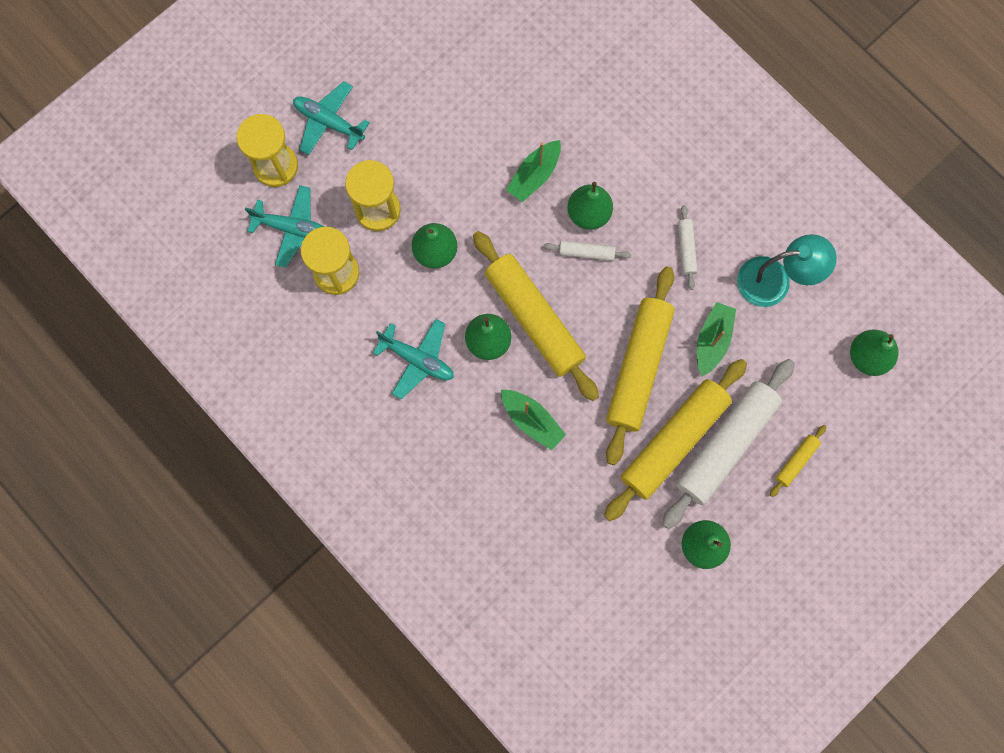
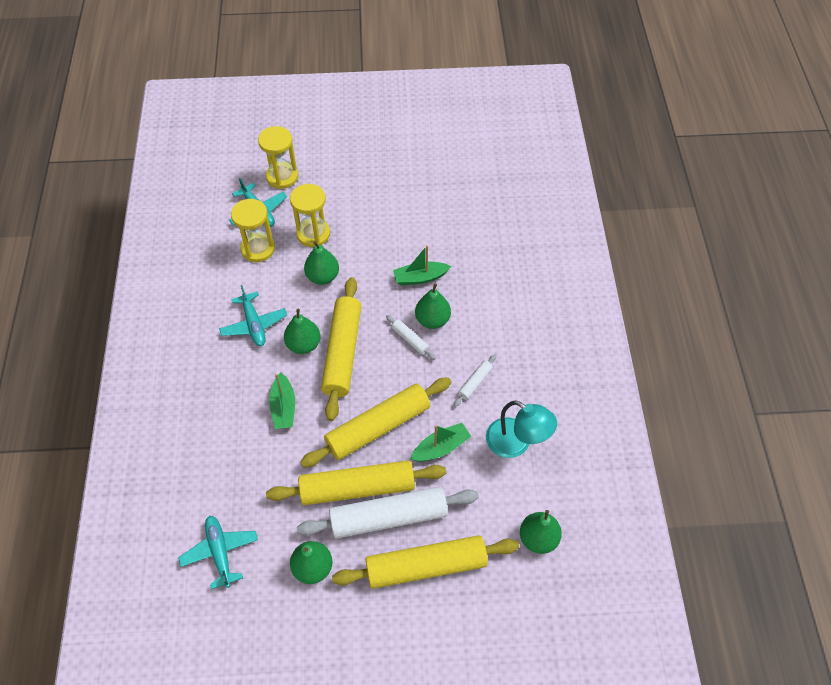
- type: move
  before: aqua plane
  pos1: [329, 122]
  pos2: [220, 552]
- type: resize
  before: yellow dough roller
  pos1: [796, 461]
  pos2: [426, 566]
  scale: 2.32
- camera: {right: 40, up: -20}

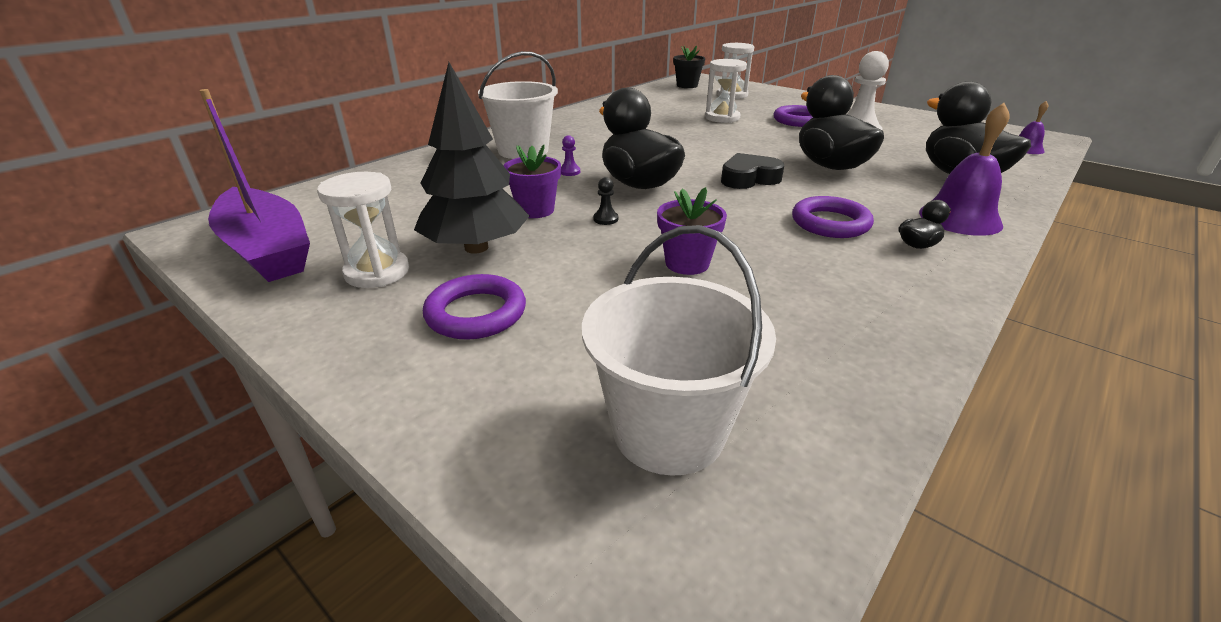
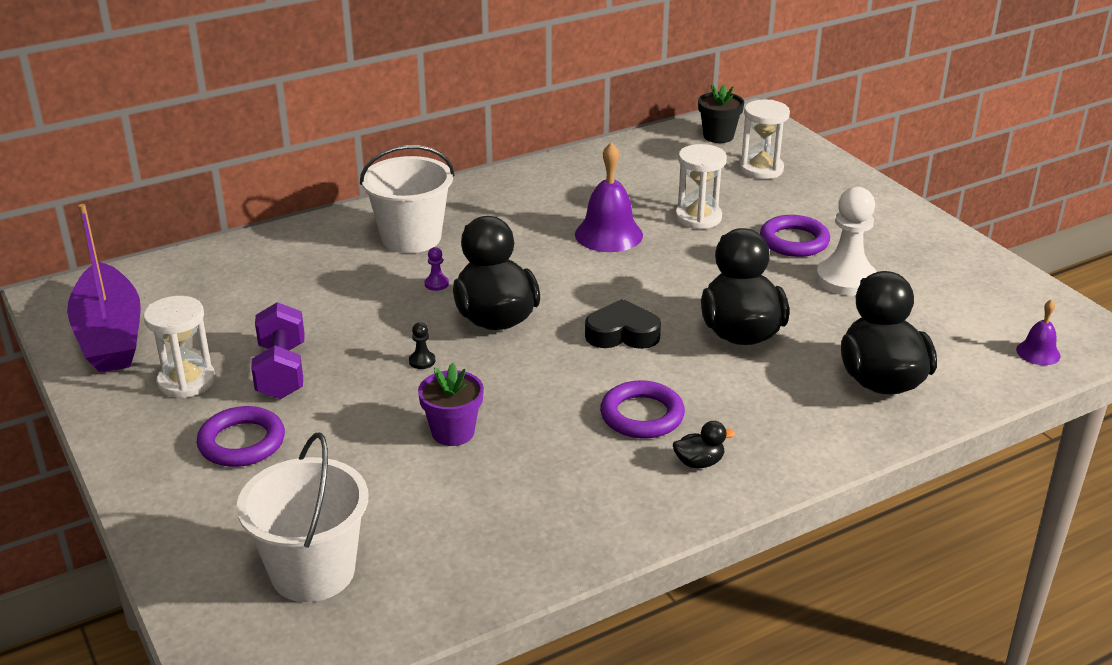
- type: delete
  before: violet plant pot
  pos1: [535, 210]
- type: move
  before: violet school bell
  pos1: [960, 218]
  pos2: [608, 234]
- type: replace
  before: black fir tree
  after: violet free weight
  pos1: [476, 247]
  pos2: [281, 371]
- camera: {right: 20, up: 0}

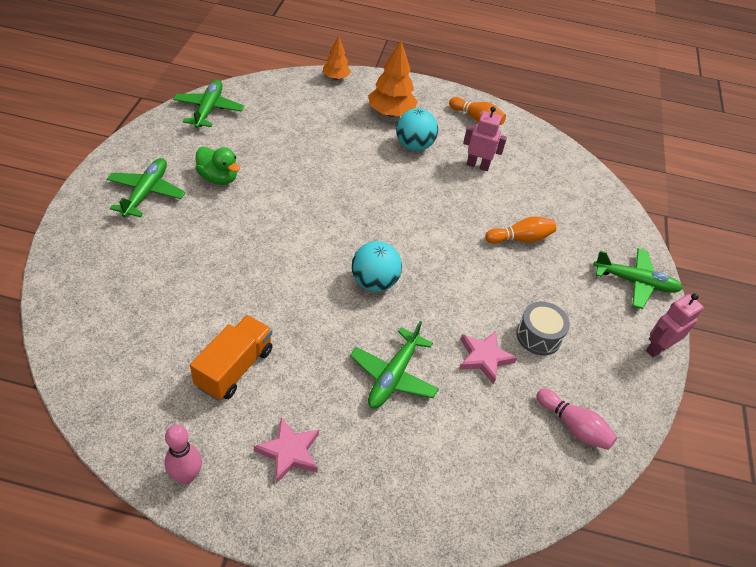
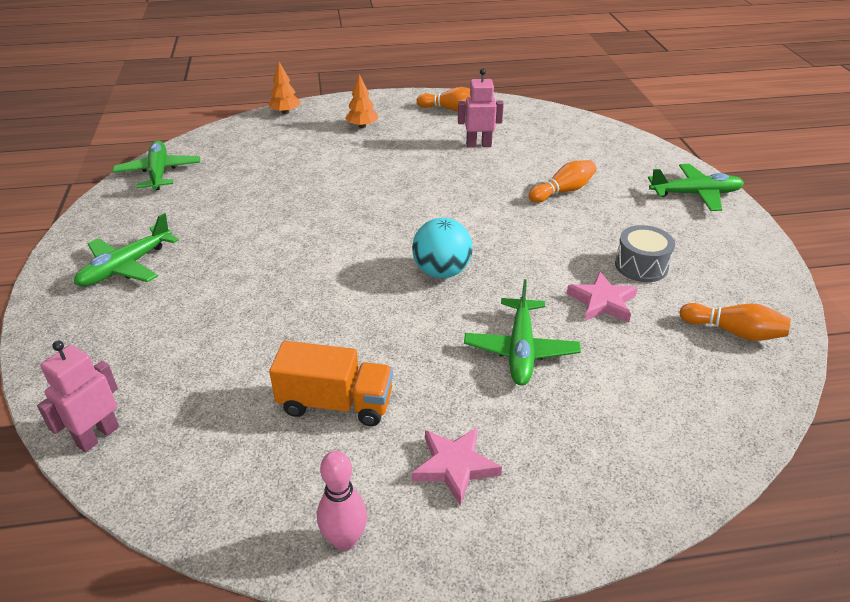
- type: delete
  before: leaf-green duck
  pos1: [218, 178]
- type: delete
  before: aqua ball
  pos1: [414, 146]
- type: move
  before: rose-pink robot
  pos1: [657, 348]
  pos2: [97, 436]
- type: recolor
  before: rose-pink bowling pin
  after: bright orange bowling pin
  pos1: [573, 426]
  pos2: [734, 332]
- type: rotate
  before: leaf-green plane
  pos1: [146, 193]
  pos2: [126, 267]
  turn: -135
- type: rotate
  before: bright orange truck
  pos1: [234, 368]
  pos2: [335, 403]
  turn: 90
- type: resize
  before: bright orange fir tree
  pos1: [391, 113]
  pos2: [362, 126]
  scale: 0.6
- camera: {right: -15, up: -10}

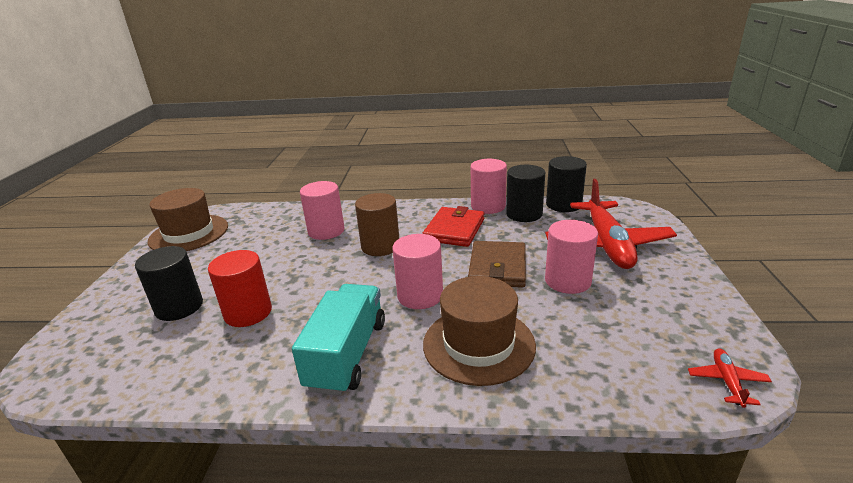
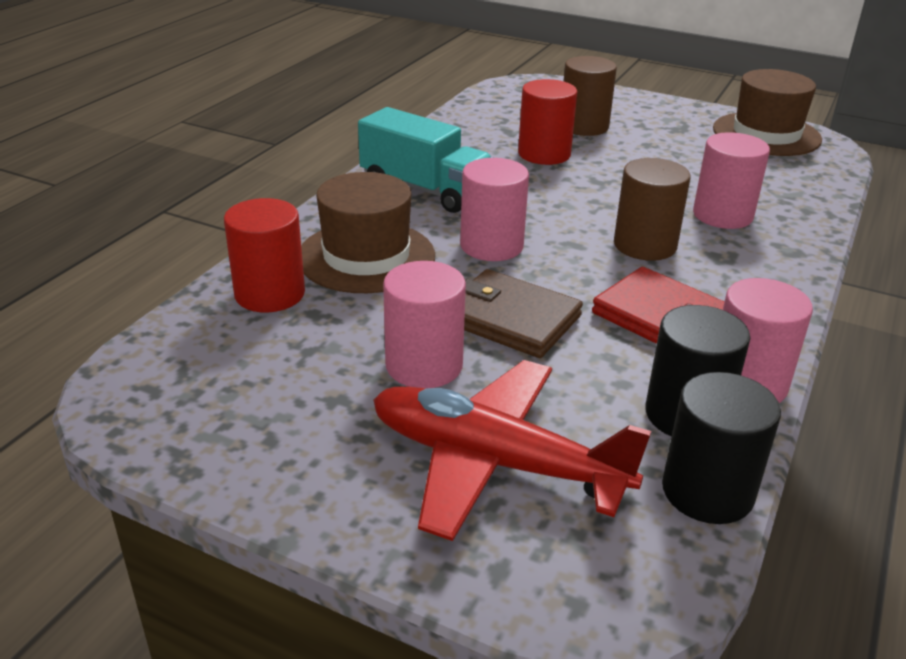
- type: delete
  before: crimson plane
  pos1: [727, 381]
- type: insert
  after: crimson solid cylinder
  pos2: [270, 294]
- type: recolor
  before: black solid cylinder
  after: brown solid cylinder
  pos1: [179, 307]
  pos2: [584, 126]
- camera: {right: 110, up: 5}

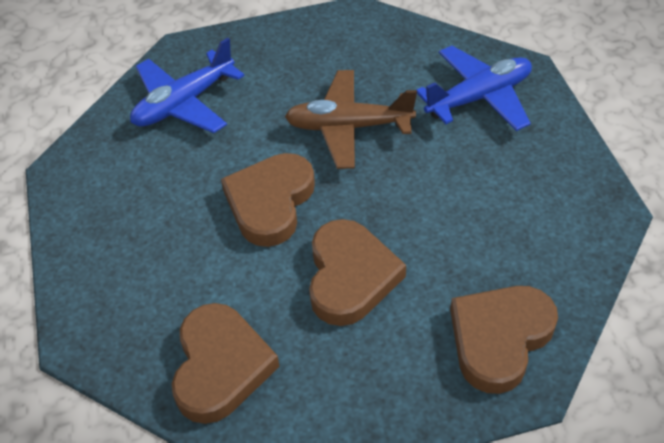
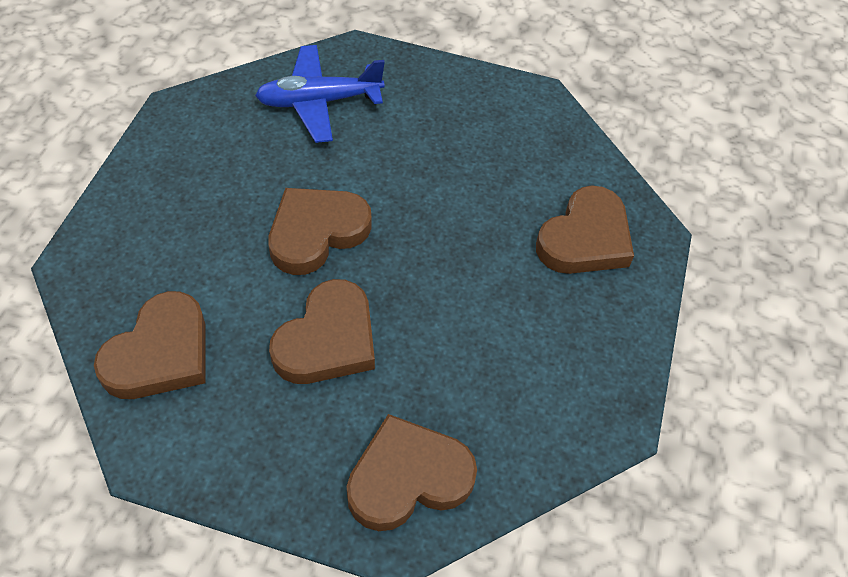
- type: delete
  before: brown plane
  pos1: [348, 127]
- type: replace
  before: royal blue plane
  after: brown heart
  pos1: [479, 97]
  pos2: [585, 238]
- camera: {right: 25, up: 5}

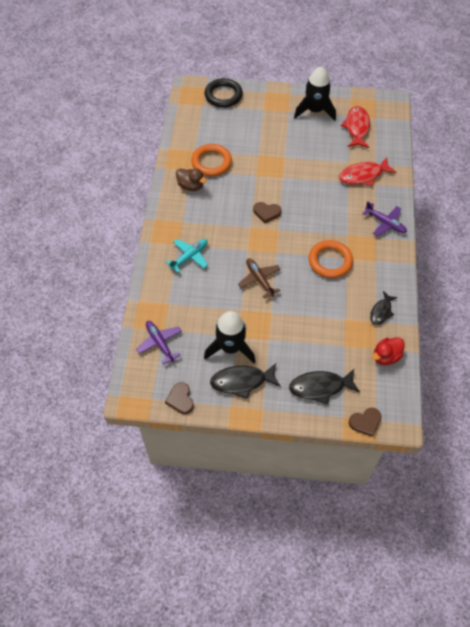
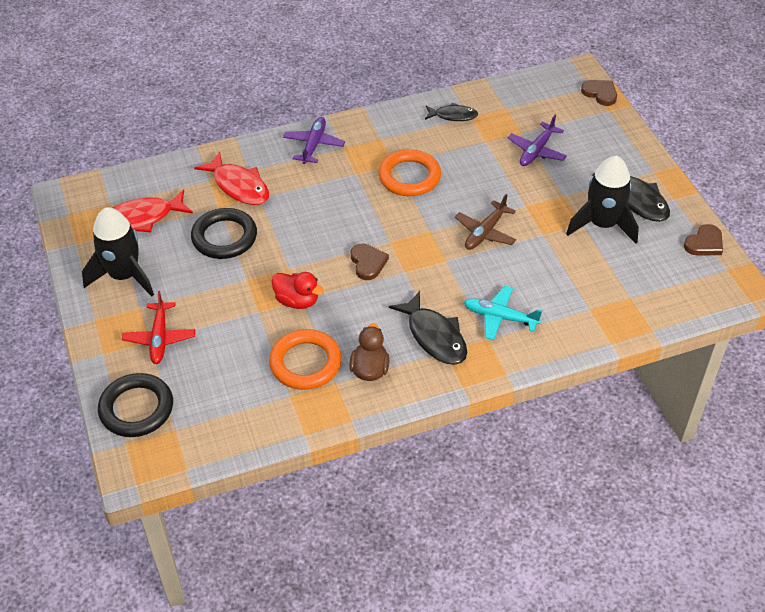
- type: insert
  after: crimson plane
  pos2: [160, 338]
- type: insert
  after: black torus
  pos2: [224, 237]
- type: move
  before: violet plane
  pos1: [160, 343]
  pos2: [536, 151]
- type: move
  before: black fish figure
  pos1: [320, 387]
  pos2: [434, 336]
- type: move
  before: crimson duck
  pos1: [385, 356]
  pos2: [297, 301]
- camera: {right: -115, up: -10}

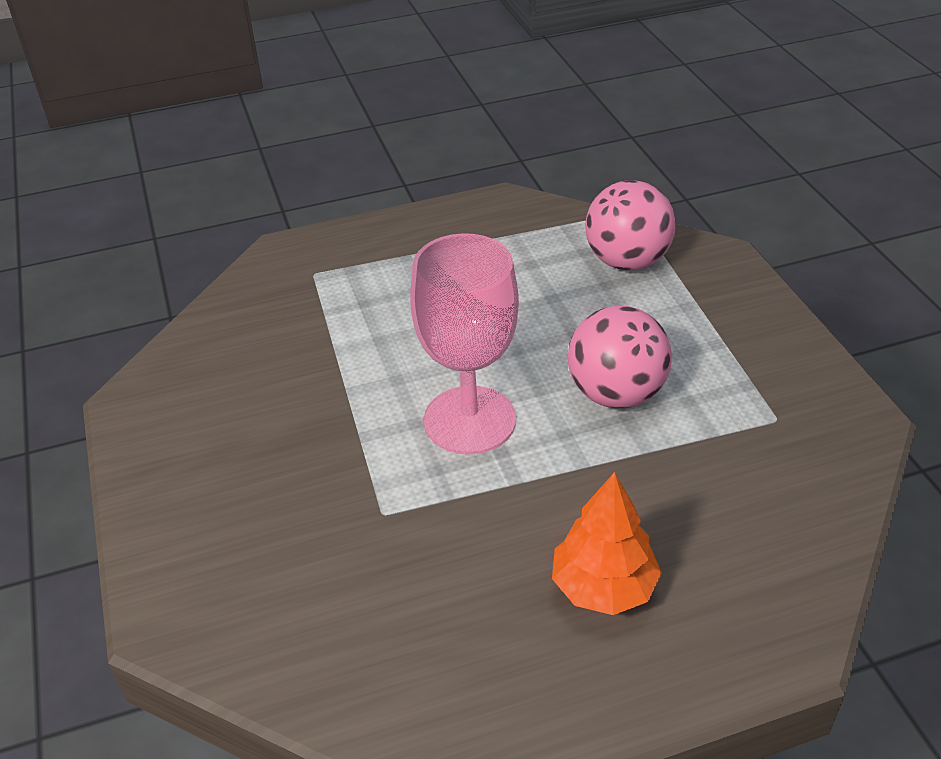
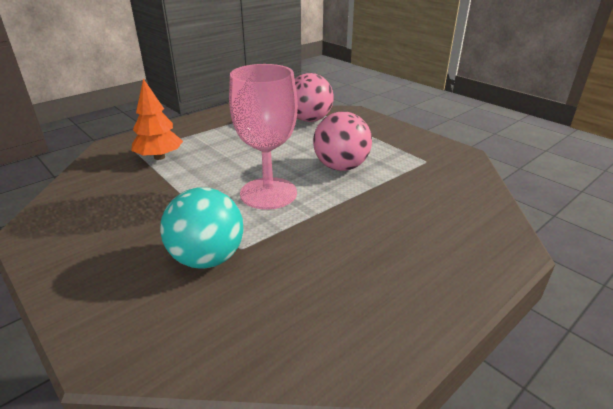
- type: insert
  after: aqua ball
  pos2: [207, 258]
- type: move
  before: bright orange fir tree
  pos1: [603, 587]
  pos2: [159, 157]
- camera: {right: -25, up: -10}

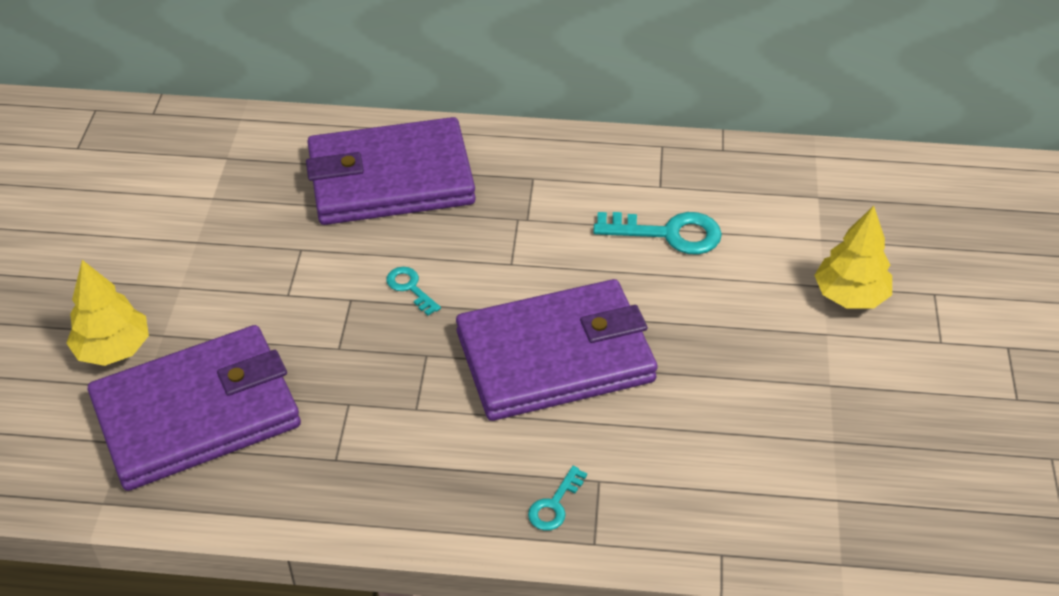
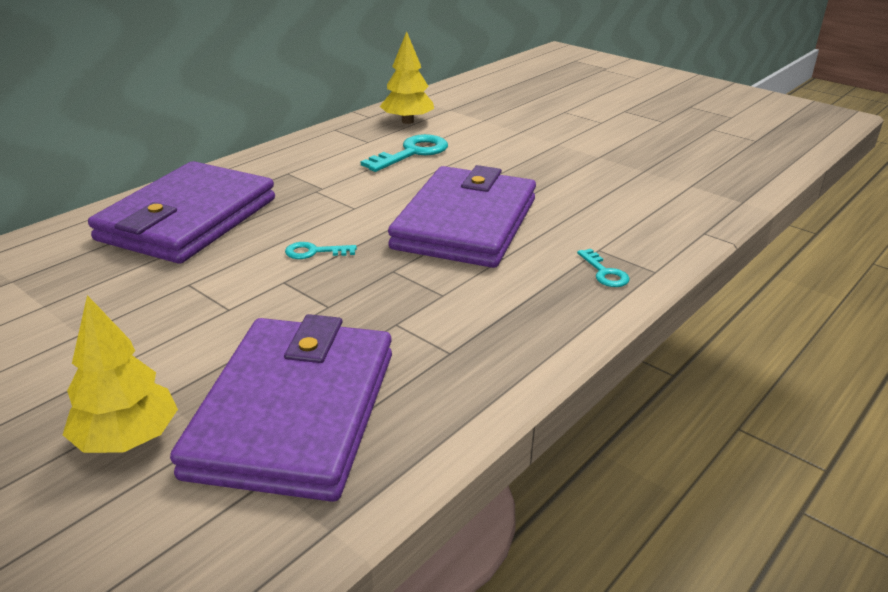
- type: move
  before: yellow fir tree
  pos1: [850, 296]
  pos2: [407, 121]
- camera: {right: -55, up: -15}

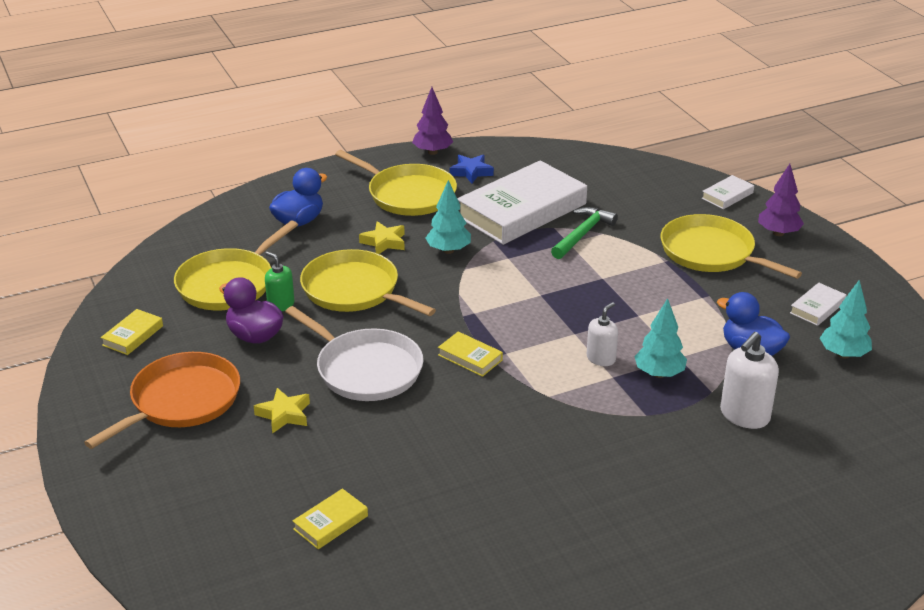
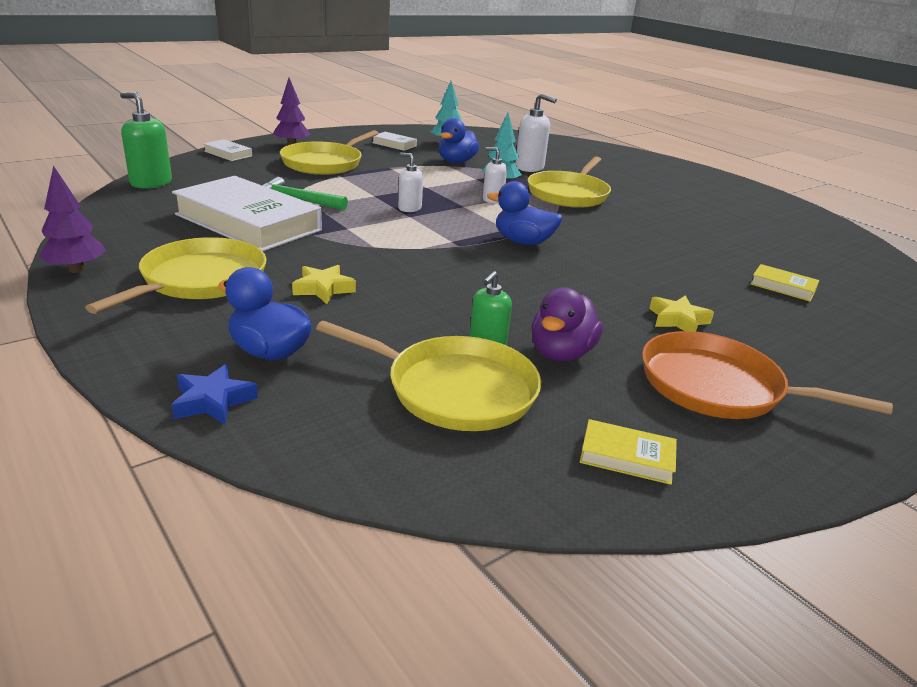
- type: delete
  before: snow-white skillet
  pos1: [365, 369]
- type: delete
  before: aqua fir tree
  pos1: [448, 250]
- type: insert
  after: leaf-green soap pump
  pos2: [151, 183]
- type: insert
  after: snow-white soap pump
  pos2: [409, 208]
- type: move
  before: yellow skillet
  pos1: [354, 290]
  pos2: [569, 194]
- type: move
  before: royal blue five-pointed star
  pos1: [471, 172]
  pos2: [213, 401]
- type: replace
  before: yellow book
  after: royal blue duck
  pos1: [470, 357]
  pos2: [523, 242]
- camera: {right: -105, up: -5}

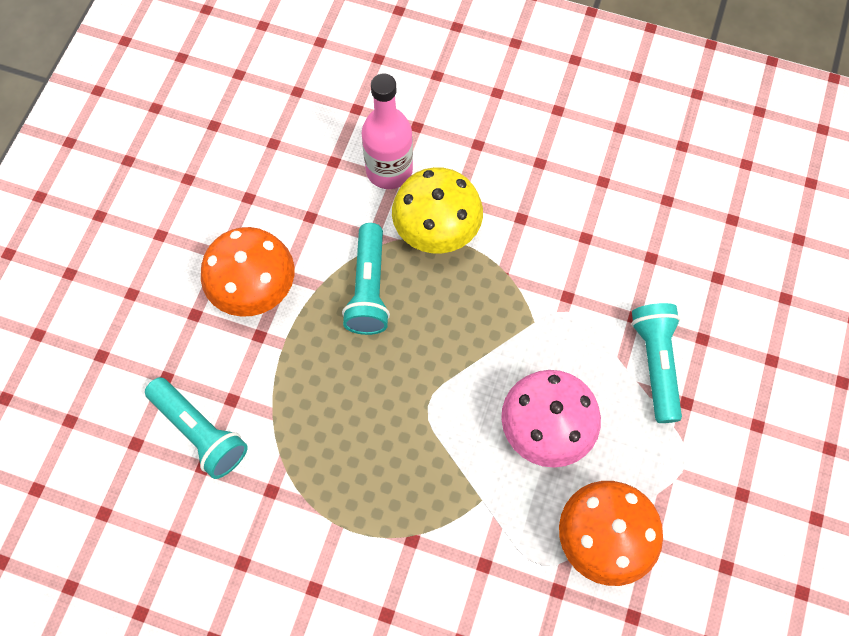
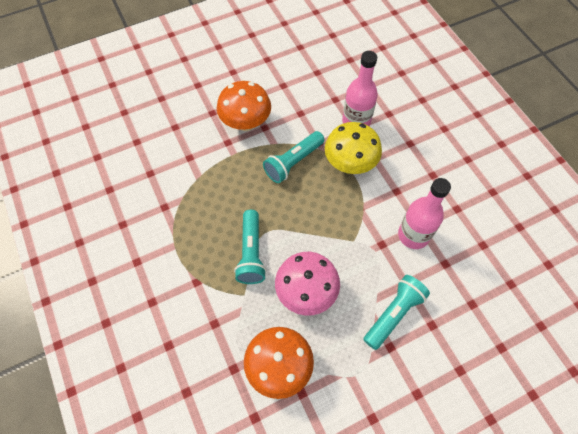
- type: insert
  after: rose-pink bottle
  pos2: [413, 235]
- type: move
  before: aqua flashlight
  pos1: [200, 432]
  pos2: [251, 253]
- camera: {right: 45, up: -5}

